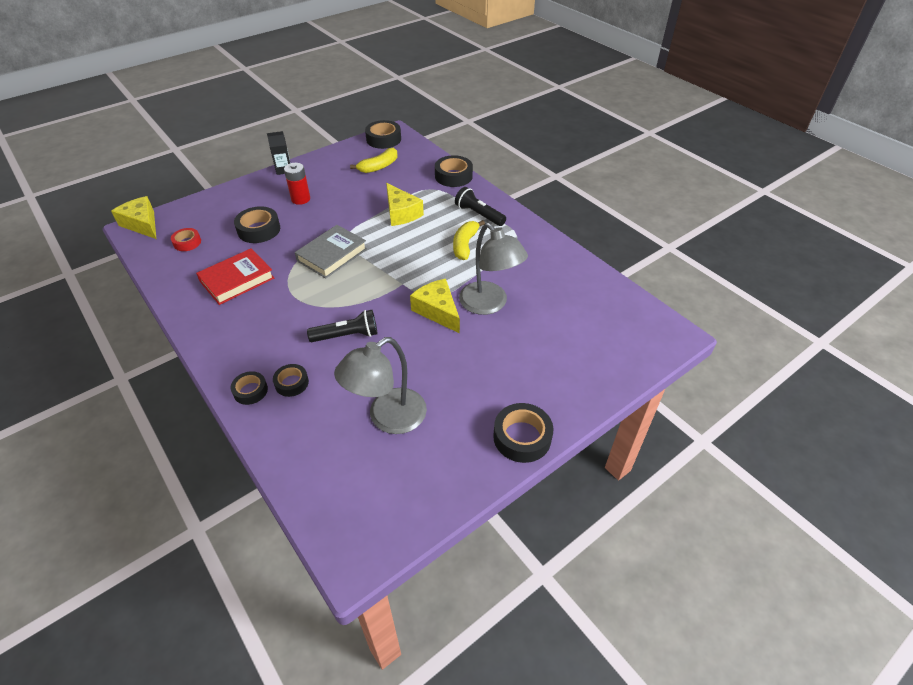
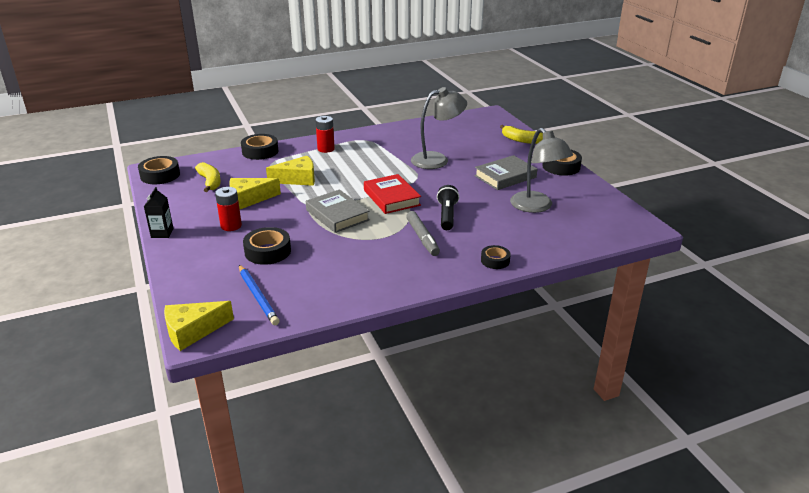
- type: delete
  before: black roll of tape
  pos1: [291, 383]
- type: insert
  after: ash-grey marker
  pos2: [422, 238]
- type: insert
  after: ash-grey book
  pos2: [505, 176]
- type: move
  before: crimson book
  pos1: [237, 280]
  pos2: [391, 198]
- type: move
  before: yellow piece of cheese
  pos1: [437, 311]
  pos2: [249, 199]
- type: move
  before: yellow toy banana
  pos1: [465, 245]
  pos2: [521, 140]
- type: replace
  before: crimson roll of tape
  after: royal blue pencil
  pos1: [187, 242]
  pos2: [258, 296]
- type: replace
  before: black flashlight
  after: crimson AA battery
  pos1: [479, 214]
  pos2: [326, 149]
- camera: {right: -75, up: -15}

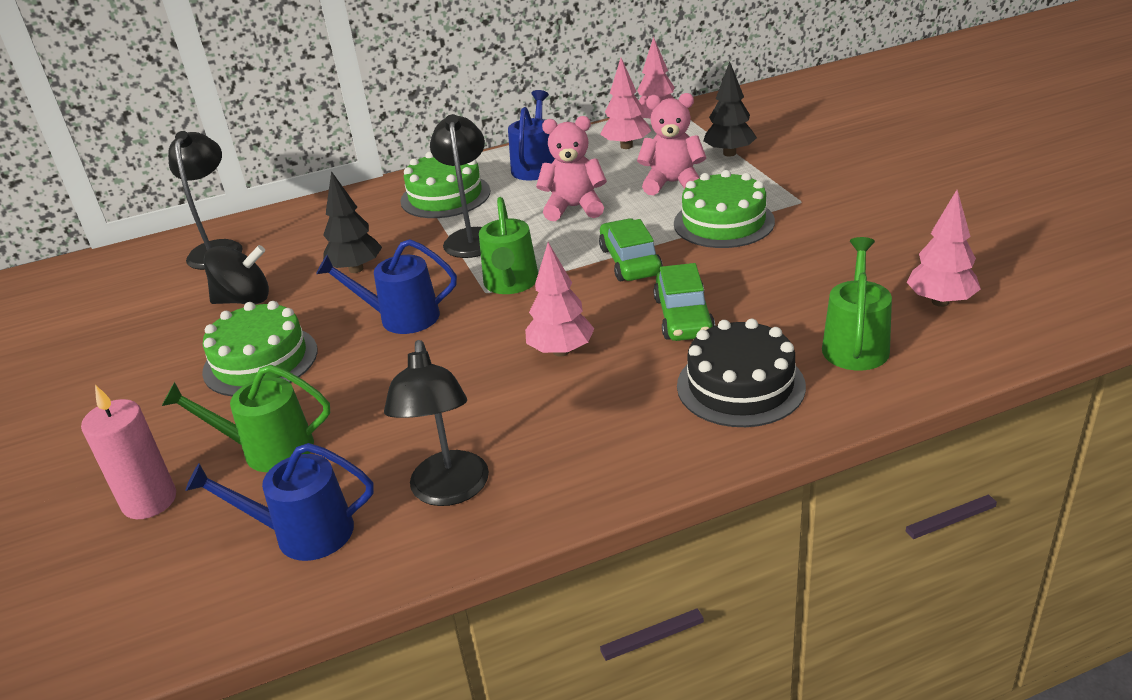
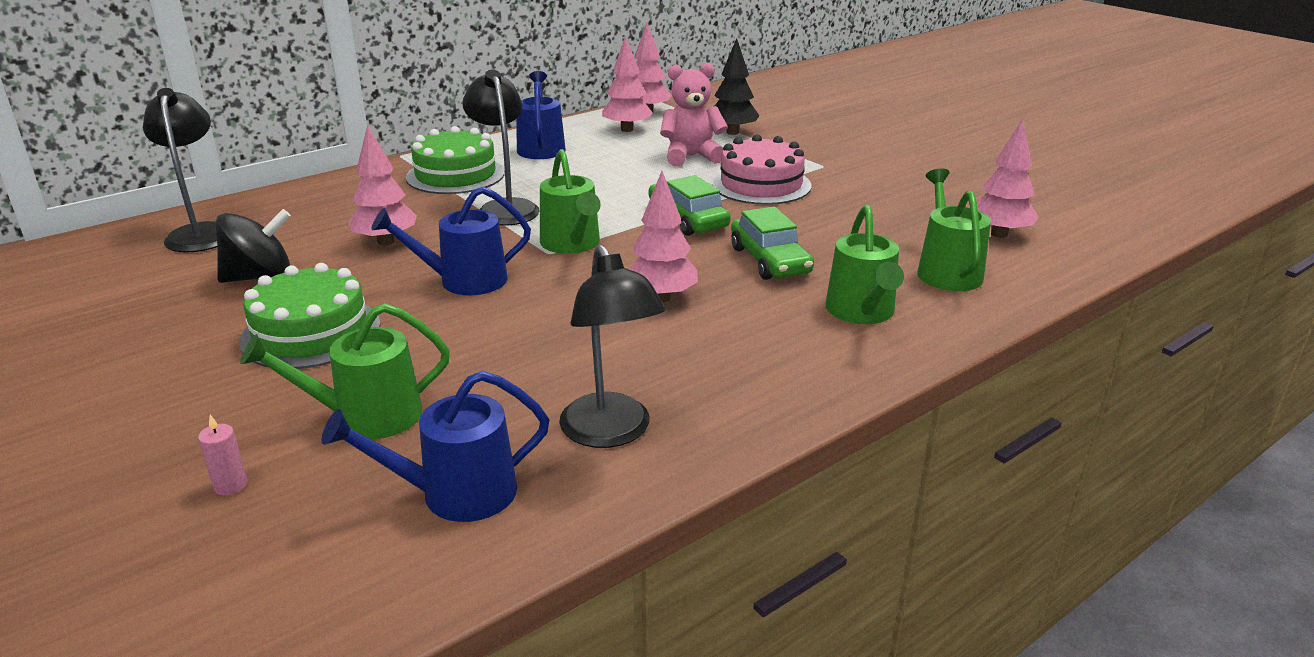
- type: delete
  before: rose-pink teddy
  pos1: [574, 208]
- type: replace
  before: black cake
  after: leaf-green watering can
  pos1: [740, 386]
  pos2: [862, 312]
- type: recolor
  before: black fir tree
  after: rose-pink fir tree
  pos1: [356, 269]
  pos2: [386, 241]
- type: recolor
  before: leaf-green cake
  after: rose-pink cake
  pos1: [723, 222]
  pos2: [761, 184]
- type: resize
  before: rose-pink pillar candle
  pos1: [149, 501]
  pos2: [230, 485]
  scale: 0.47
- camera: {right: -20, up: -5}

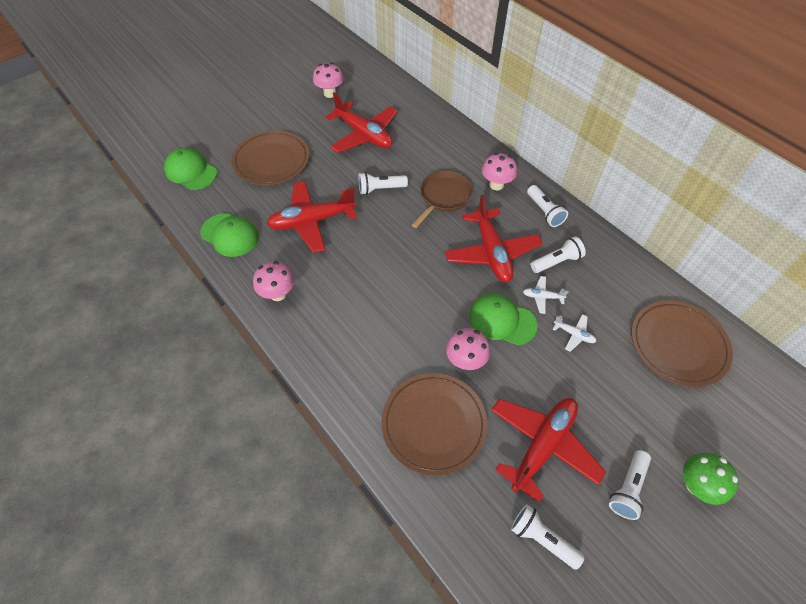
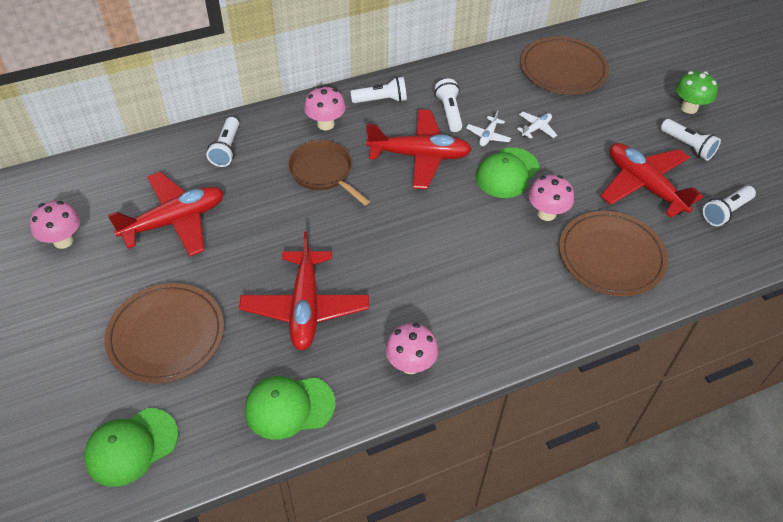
- type: move
  before: snow-white flashlight
  pos1: [380, 189]
  pos2: [226, 149]
- type: rotate
  before: leaf-green cap
  pos1: [230, 235]
  pos2: [289, 407]
  turn: -150
- camera: {right: -75, up: -5}

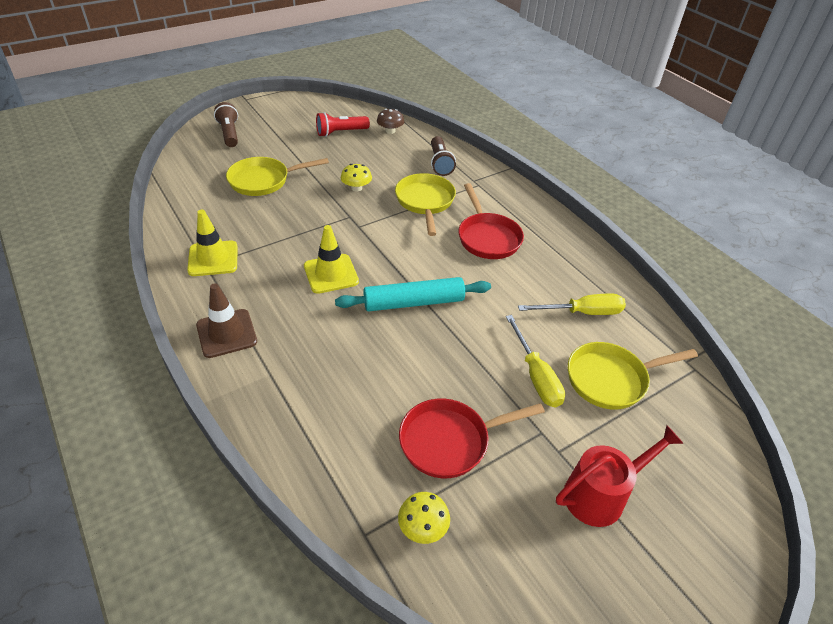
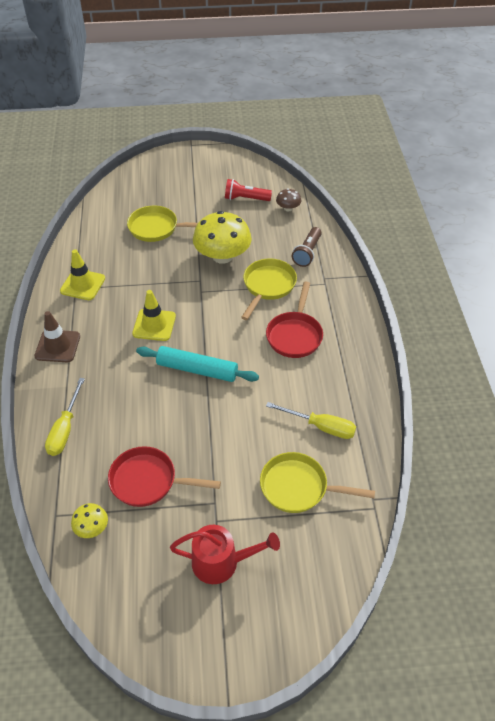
- type: delete
  before: brown flashlight
  pos1: [229, 133]
- type: move
  before: yellow hand screwdriver
  pos1: [536, 376]
  pos2: [65, 429]
- type: resize
  before: yellow mushroom
  pos1: [356, 188]
  pos2: [222, 256]
  scale: 2.15
- camera: {right: 30, up: 5}

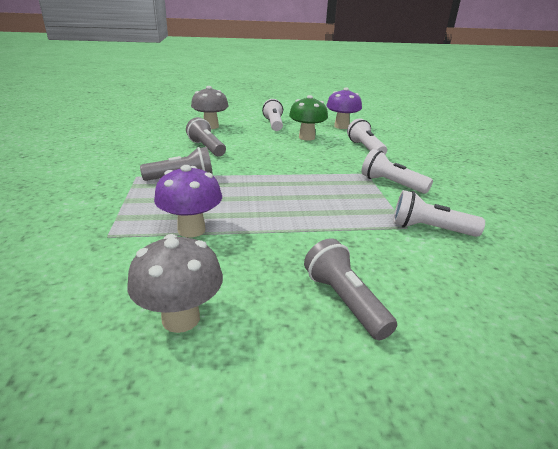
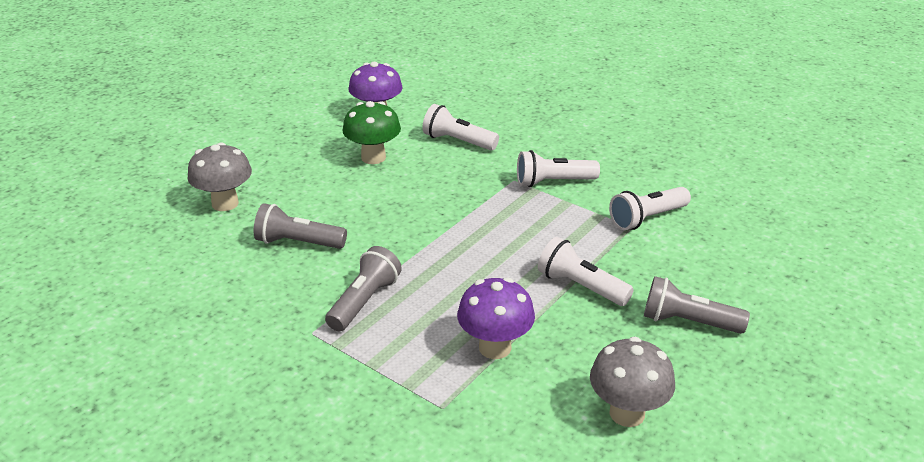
- type: move
  before: snow-white flashlight
  pos1: [274, 124]
  pos2: [581, 286]
- camera: {right: -45, up: 5}

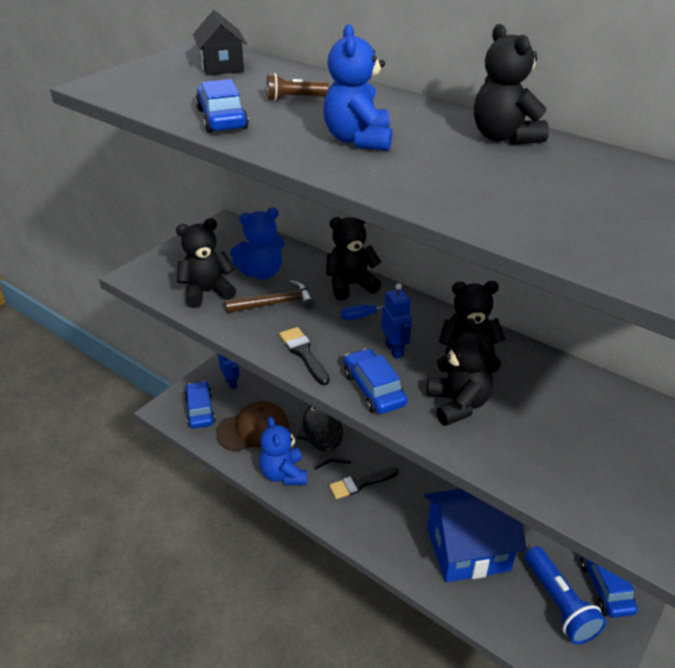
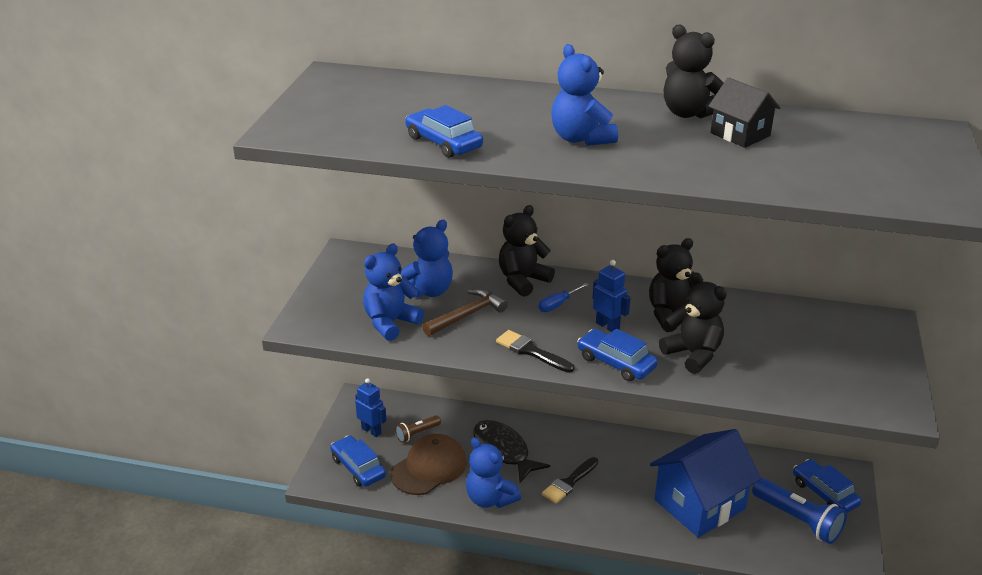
- type: move
  before: black cottage
  pos1: [222, 67]
  pos2: [740, 134]
- type: move
  before: brown flashlight
  pos1: [294, 98]
  pos2: [417, 434]
- type: recolor
  before: black teddy
  after: royal blue teddy
  pos1: [207, 292]
  pos2: [390, 323]
- camera: {right: -25, up: -5}

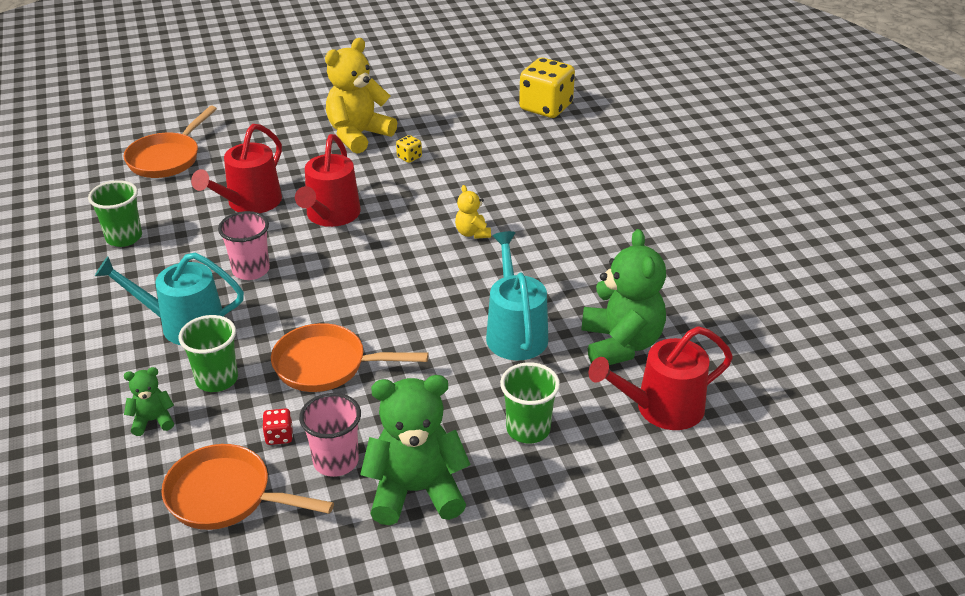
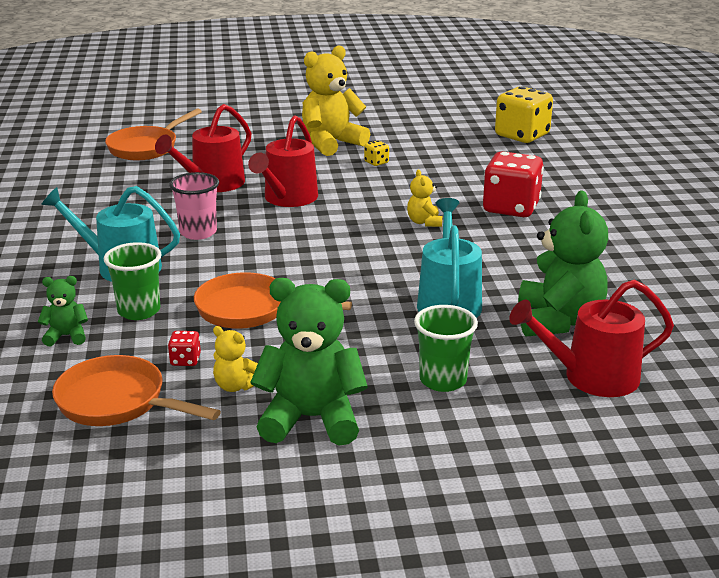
- type: delete
  before: leaf-green tumbler
  pos1: [124, 237]
- type: insert
  after: crimson dice
  pos2: [511, 208]
- type: replace
  before: rose-pink tumbler
  after: yellow teddy
  pos1: [336, 461]
  pos2: [236, 386]
- camera: {right: 10, up: -10}

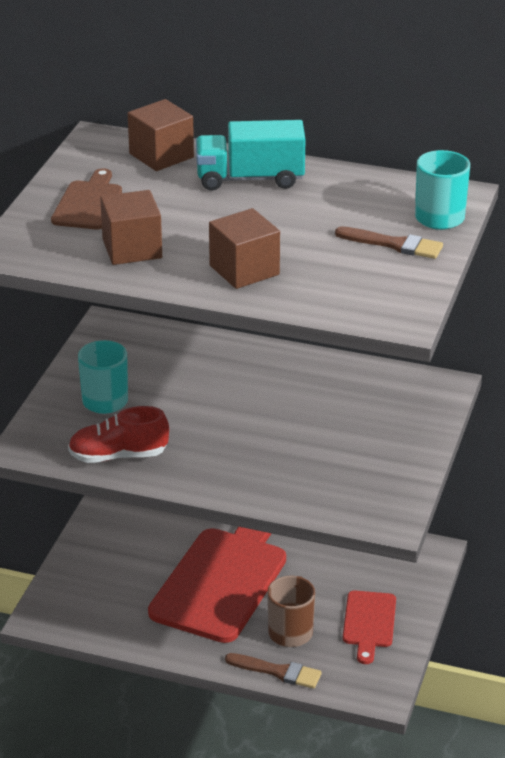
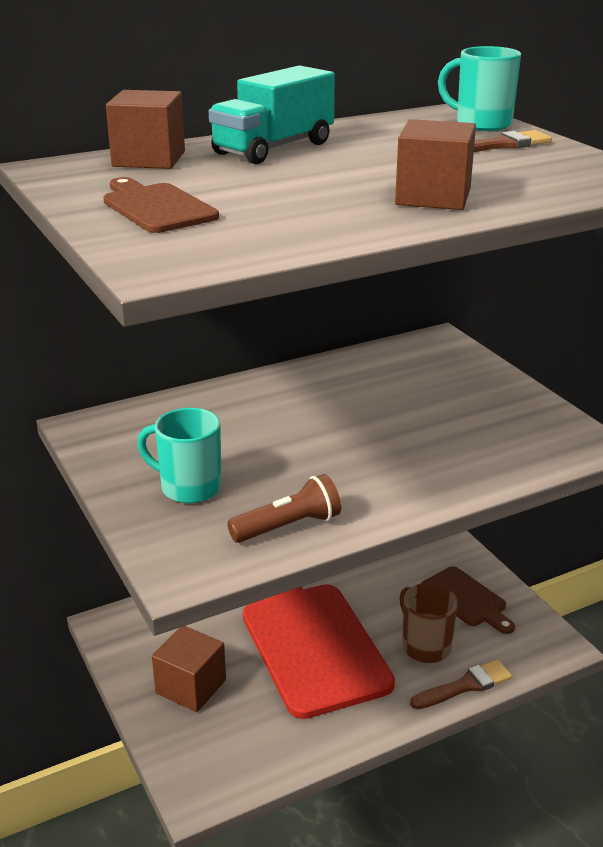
- type: move
  before: brown block
  pos1: [132, 249]
  pos2: [191, 686]
- type: replace
  before: crimson sneaker
  after: brown flashlight
  pos1: [118, 456]
  pos2: [288, 526]
- type: recolor
  before: crimson bread board
  after: brown bread board
  pos1: [369, 623]
  pos2: [466, 599]
- camera: {right: -45, up: -5}

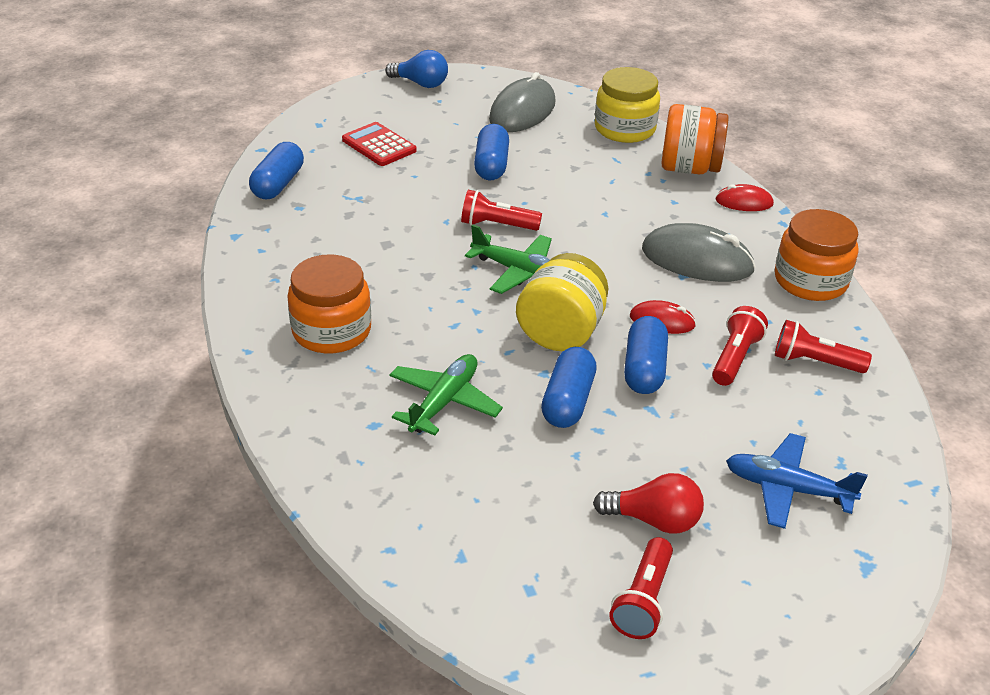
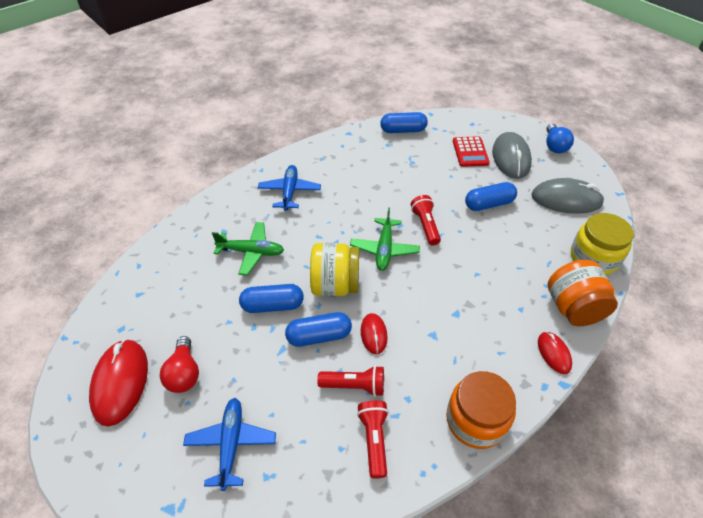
- type: move
  before: ash-grey computer mouse
  pos1: [697, 260]
  pos2: [511, 158]
- type: replace
  before: bright orange jar
  after: royal blue plane
  pos1: [331, 331]
  pos2: [289, 192]
- type: replace
  before: crimson flashlight
  after: crimson computer mouse
  pos1: [643, 600]
  pos2: [120, 382]
- type: rotate
  before: crimson pocket calculator
  pos1: [379, 145]
  pos2: [470, 152]
  turn: 150
- camera: {right: 70, up: 10}

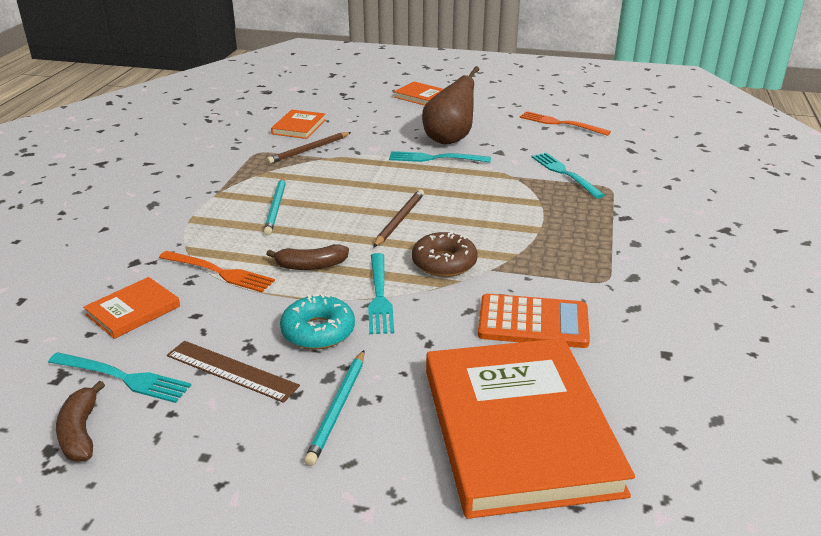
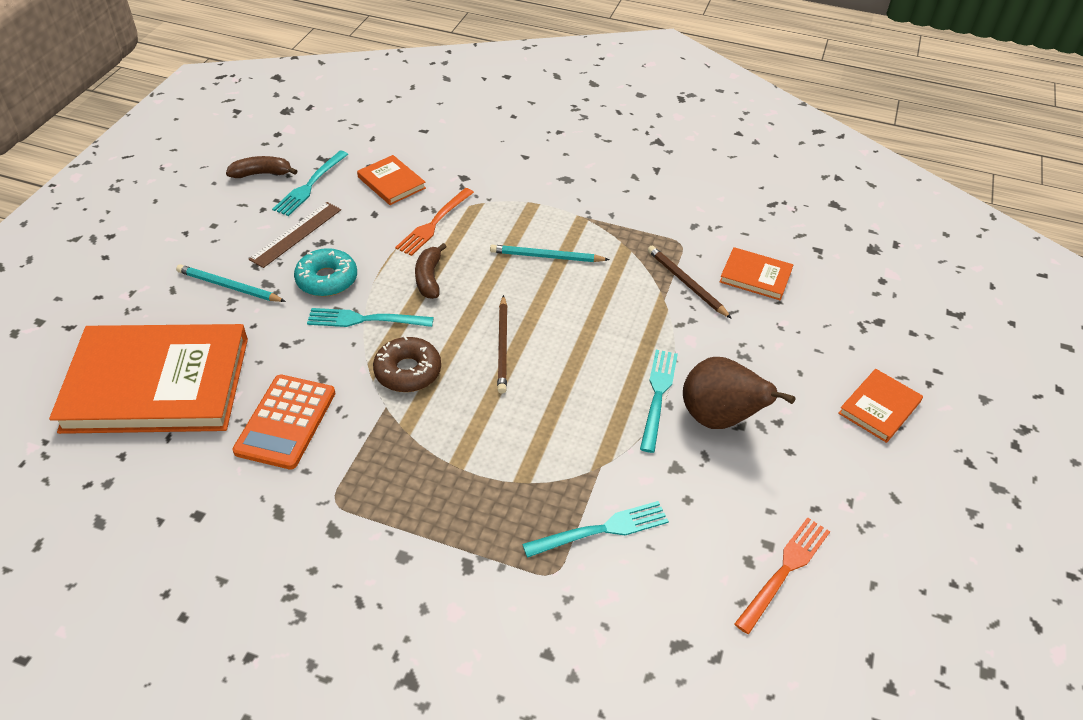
- type: rotate
  before: brown pencil
  pos1: [399, 220]
  pos2: [503, 346]
  turn: 60
- camera: {right: 95, up: 15}

